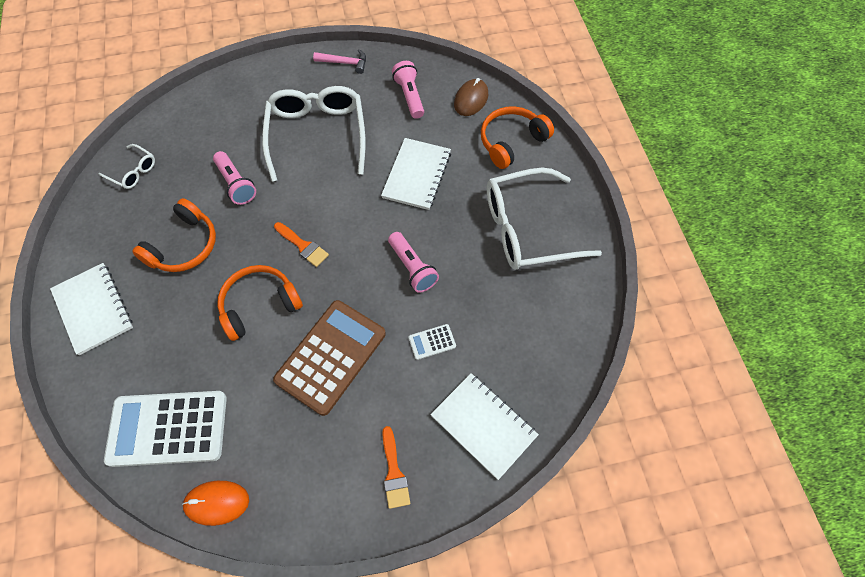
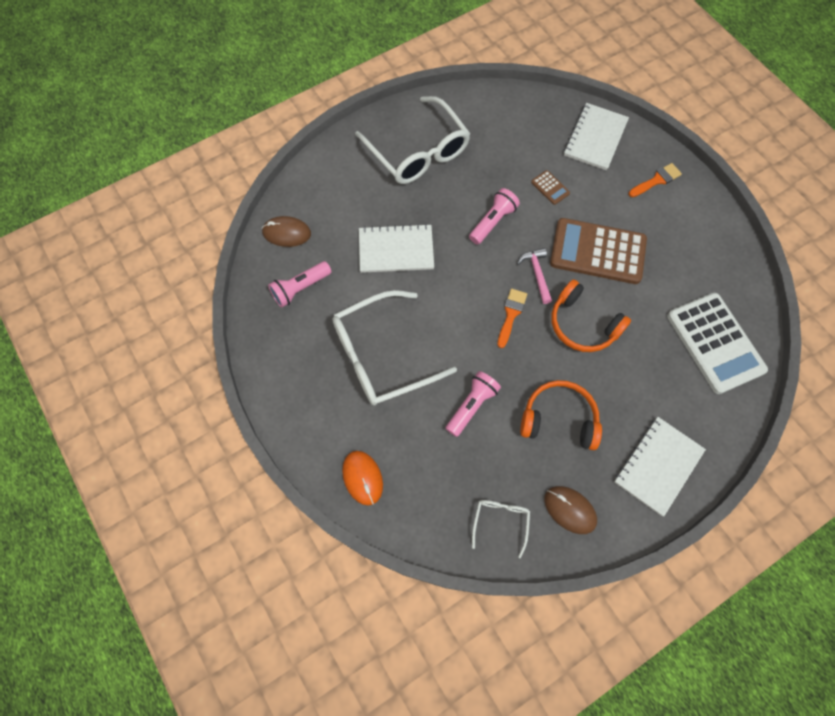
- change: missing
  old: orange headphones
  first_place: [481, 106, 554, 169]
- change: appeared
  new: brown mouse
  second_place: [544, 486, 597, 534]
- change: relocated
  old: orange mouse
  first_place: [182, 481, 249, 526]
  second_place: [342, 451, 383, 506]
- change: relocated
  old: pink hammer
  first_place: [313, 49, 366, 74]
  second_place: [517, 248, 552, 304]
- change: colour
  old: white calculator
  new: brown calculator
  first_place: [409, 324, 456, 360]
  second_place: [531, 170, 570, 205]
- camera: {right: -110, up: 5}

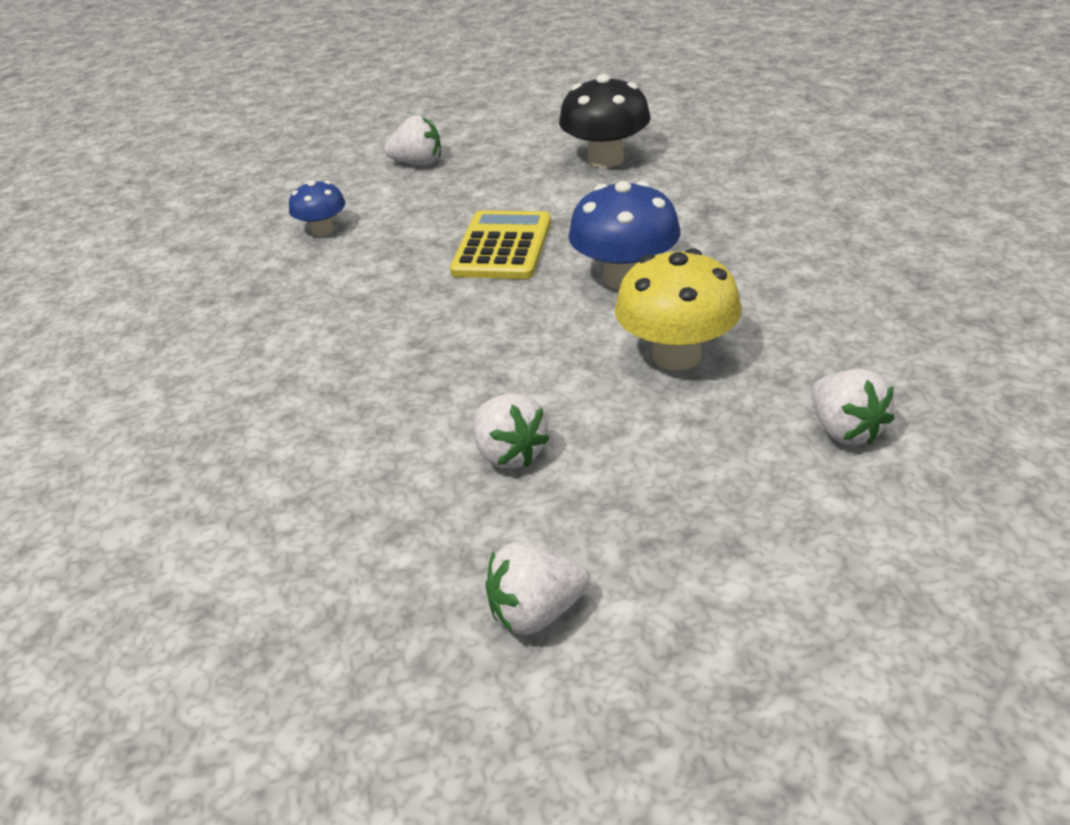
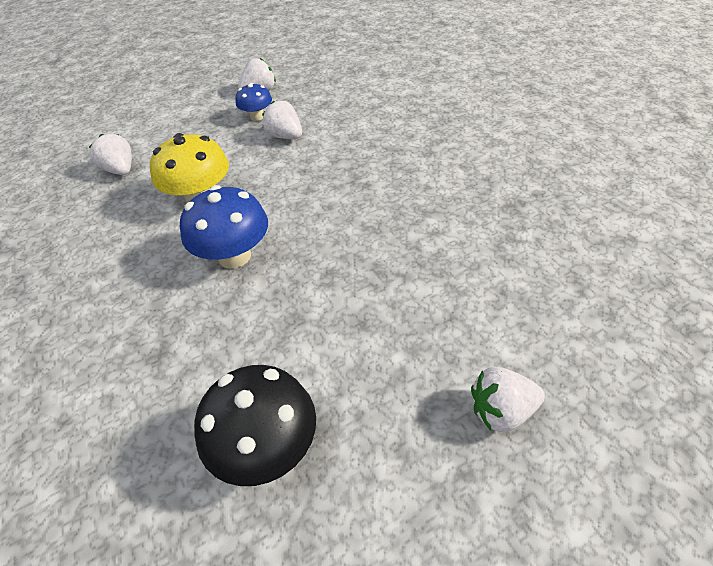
- change: missing
  old: yellow calculator
  first_place: [450, 210, 551, 279]
- change: relocated
  old: blue mushroom
  first_place: [289, 181, 346, 236]
  second_place: [235, 83, 272, 121]
- camera: {right: 165, up: 10}

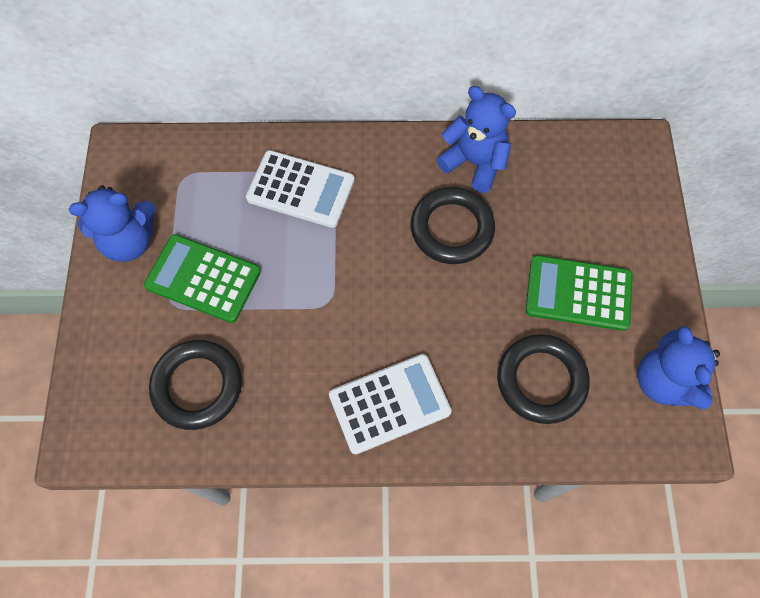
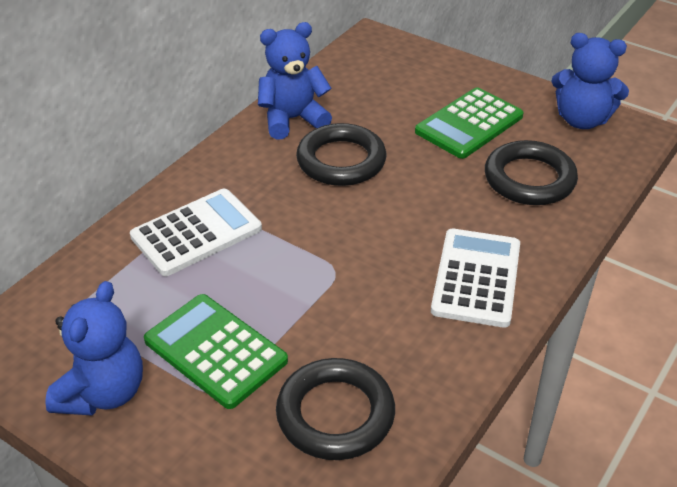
- change: spun
  old: green calculator
  first_place: [144, 234, 261, 323]
  second_place: [144, 294, 288, 409]
  degrees: 75
- camera: {right: -55, up: -25}

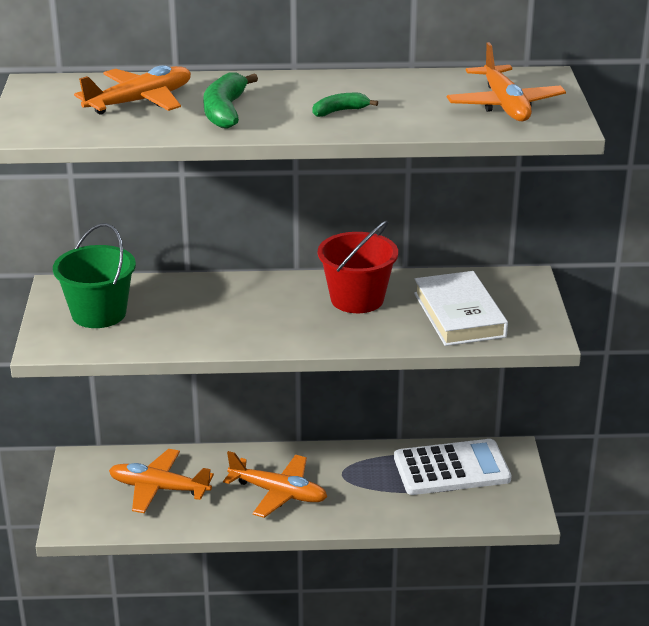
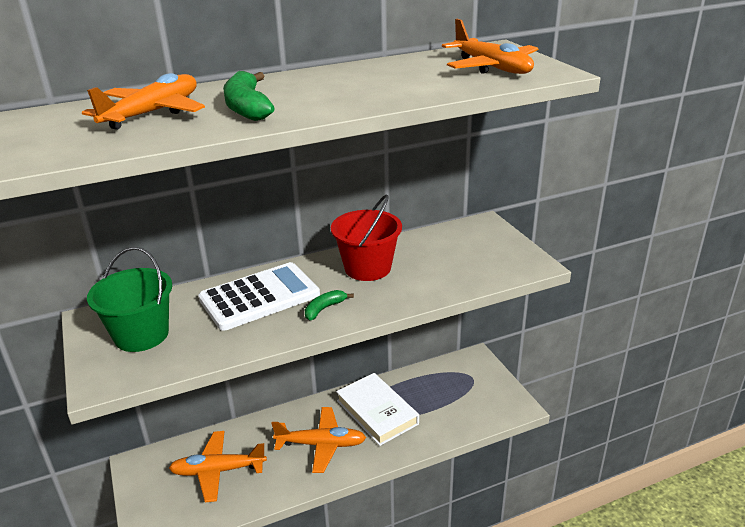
- change: relocated
  old: green banana
  first_place: [313, 93, 378, 117]
  second_place: [304, 290, 354, 320]
- change: relocated
  old: white calculator
  first_place: [394, 439, 512, 495]
  second_place: [198, 262, 320, 331]
- change: relocated
  old: white book
  first_place: [414, 271, 508, 346]
  second_place: [336, 373, 419, 446]
- camera: {right: -20, up: 0}

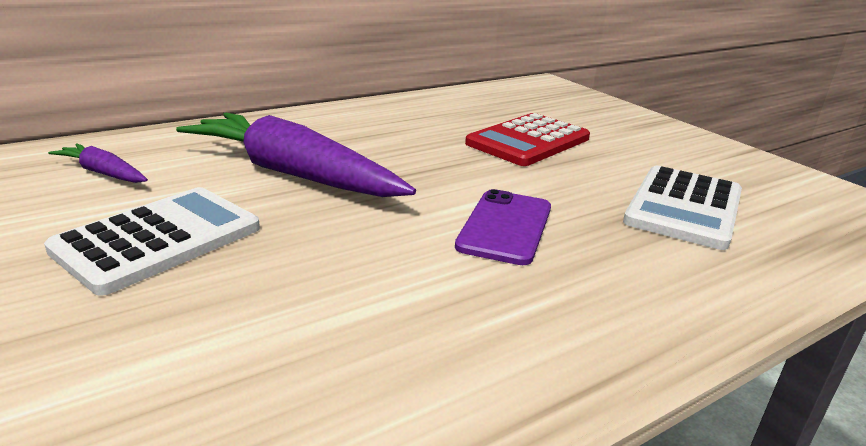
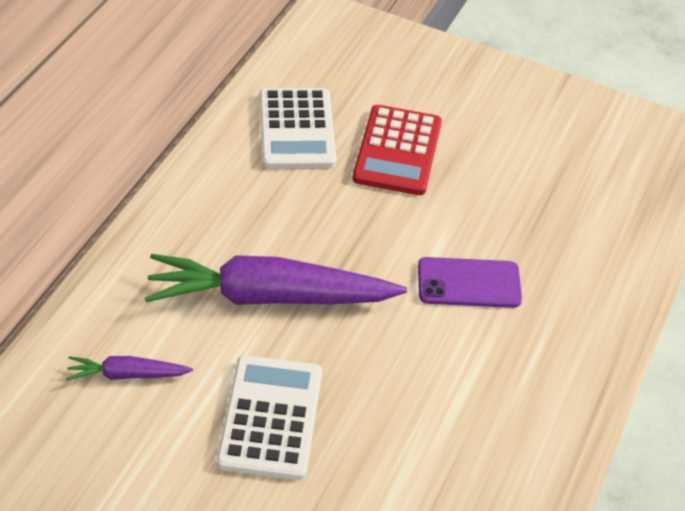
- change: relocated
  old: white calculator
  first_place: [623, 166, 742, 250]
  second_place: [259, 88, 336, 169]
- change: spun
  old: purple phone
  first_place: [455, 189, 551, 265]
  second_place: [418, 257, 522, 308]
  degrees: -75
- camera: {right: -35, up: 20}

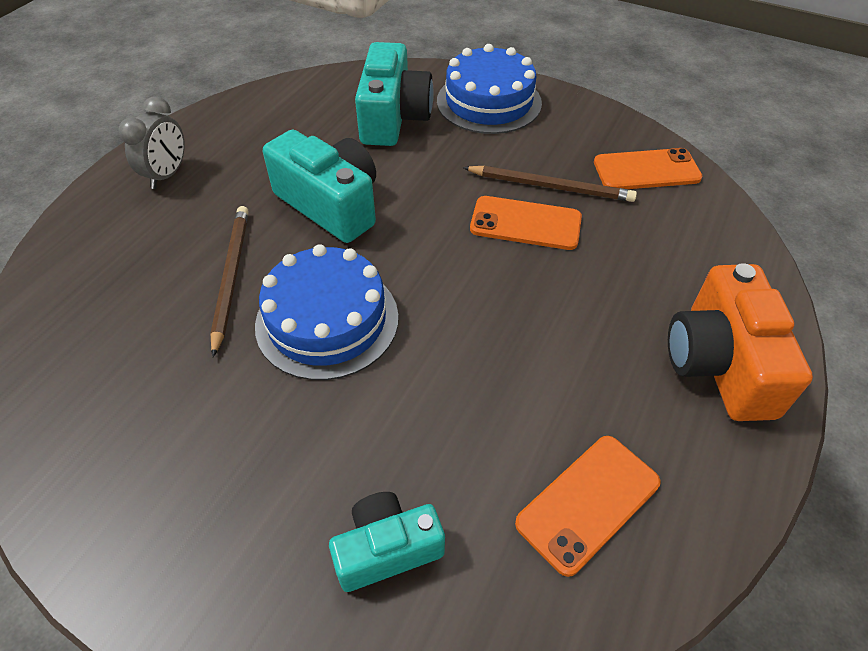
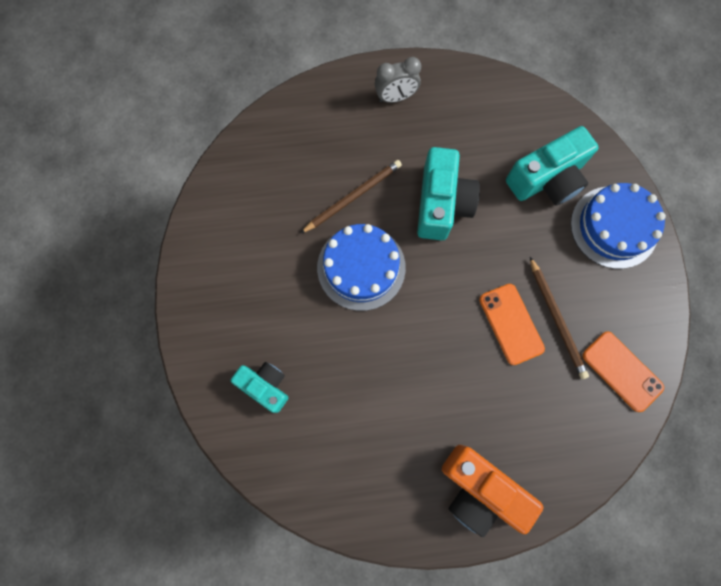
- change: missing
  old: orange phone
  first_place: [515, 436, 661, 577]
- change: spun
  old: orange camera
  first_place: [668, 263, 813, 421]
  second_place: [442, 445, 544, 537]
  degrees: -105
- camera: {right: 55, up: 25}

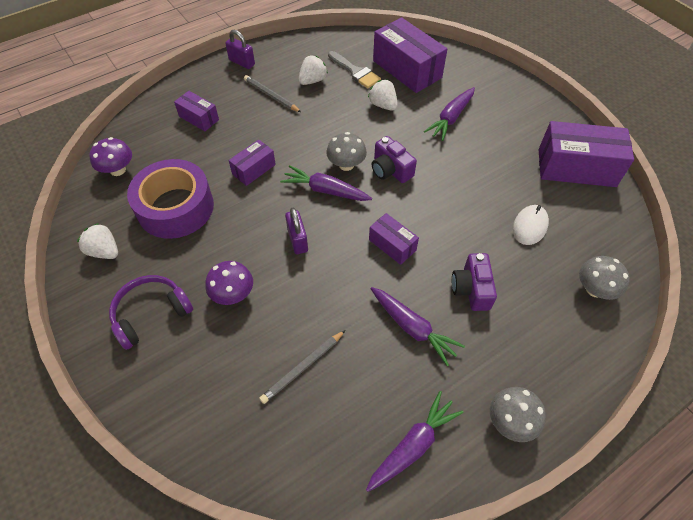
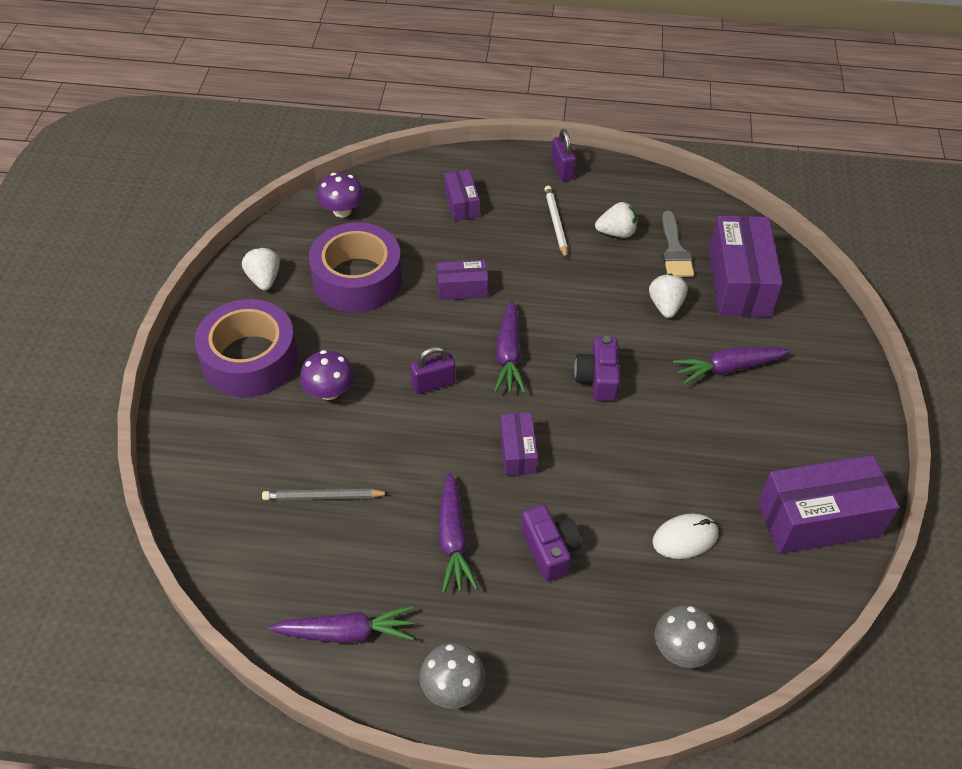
- change: missing
  old: grey mushroom
  first_place: [326, 132, 367, 171]
- change: exchanged
  old: purple headphones
  new: purple tape
  first_place: [109, 275, 193, 350]
  second_place: [195, 299, 298, 397]
- change: colour
  old: grey pencil
  new: white pencil
  first_place: [244, 75, 301, 112]
  second_place: [544, 186, 568, 259]
- change: spun
  old: purple carrot
  first_place: [280, 165, 372, 201]
  second_place: [494, 300, 526, 393]
  degrees: -150
- change: spun
  old: purple padlock
  first_place: [285, 208, 308, 254]
  second_place: [410, 346, 456, 394]
  degrees: 45
- change: spun
  old: purple camera
  first_place: [452, 253, 497, 311]
  second_place: [521, 505, 582, 581]
  degrees: 120
- change: spun
  old: purple box
  first_place: [539, 121, 634, 187]
  second_place: [758, 455, 899, 554]
  degrees: -60
- camera: {right: 40, up: -5}

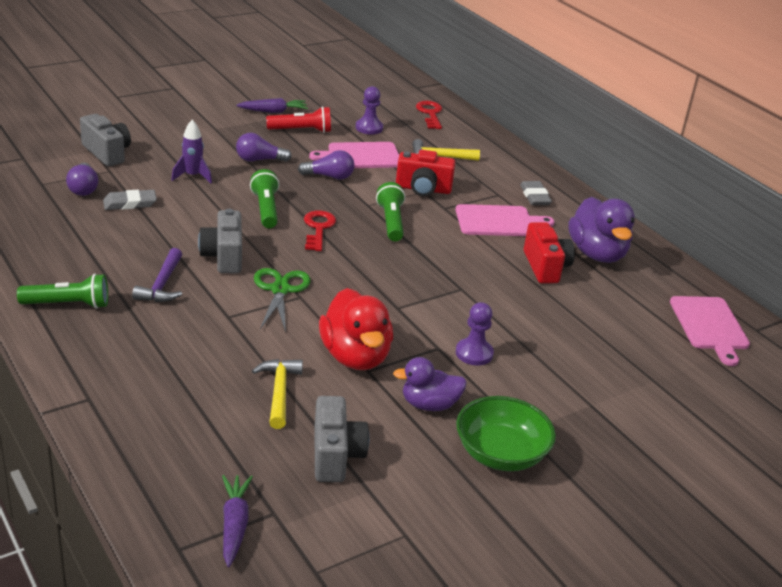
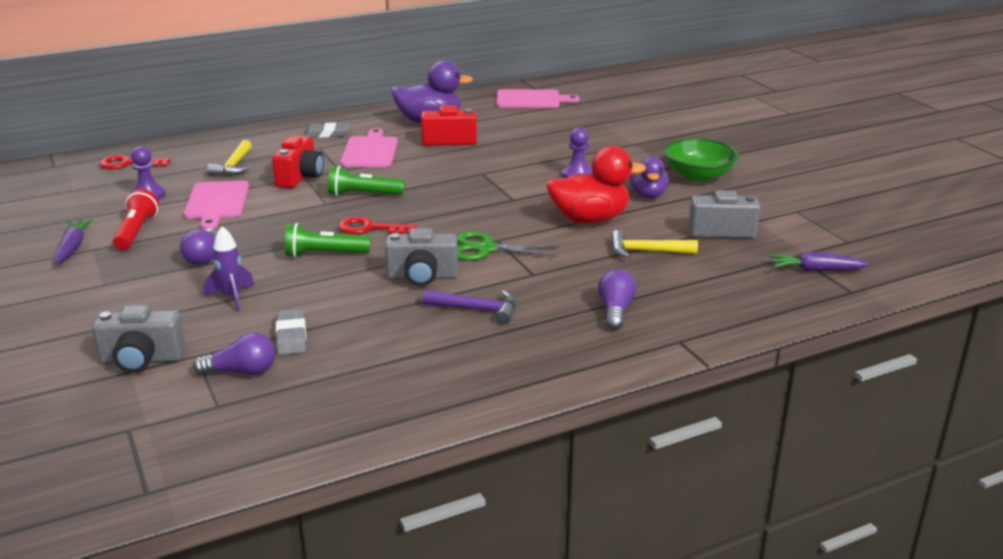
- change: missing
  old: green flashlight
  first_place: [17, 274, 108, 309]
- change: relocated
  old: purple light bulb
  first_place: [298, 150, 354, 180]
  second_place: [598, 269, 636, 330]
- change: spun
  old: grey camera
  first_place: [80, 114, 131, 166]
  second_place: [92, 305, 186, 373]
  degrees: -150
- camera: {right: -80, up: -5}

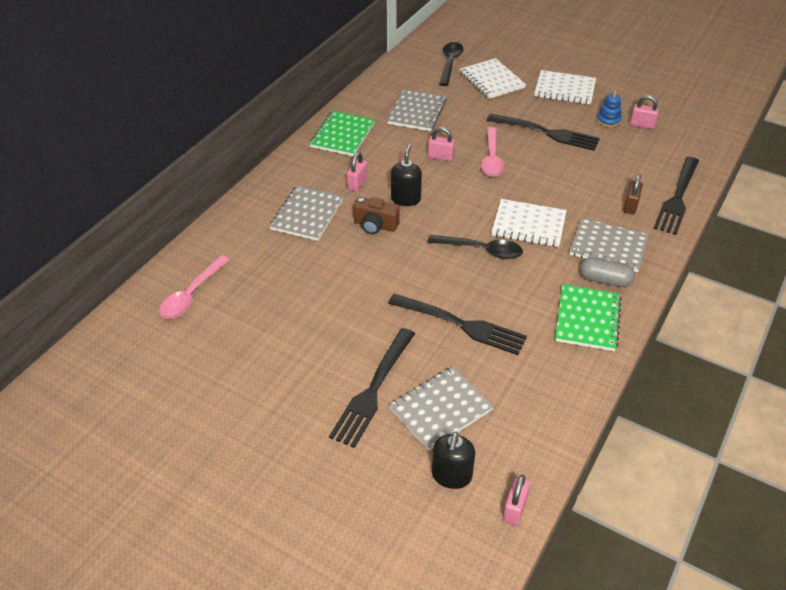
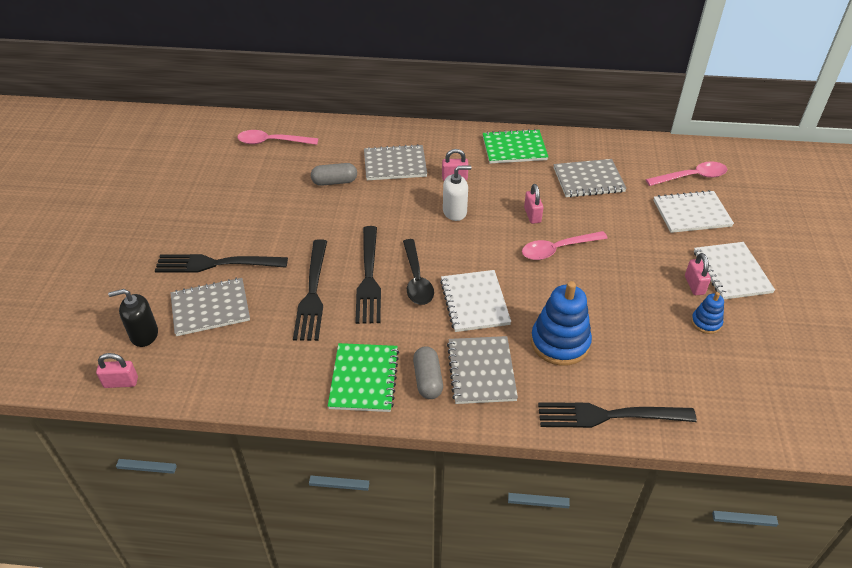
- change: missing
  old: brown camera
  first_place: [353, 197, 399, 234]
- change: missing
  old: brown padlock
  first_place: [623, 174, 643, 214]
- change: appeared
  new: grey capsule
  second_place: [311, 163, 357, 186]
- change: appeared
  new: blue stacking toy
  second_place: [531, 281, 592, 366]
- change: relocated
  old: black fork
  first_place: [487, 114, 600, 151]
  second_place: [355, 226, 381, 324]
- change: relocated
  old: pink padlock
  first_place: [630, 95, 659, 129]
  second_place: [685, 253, 711, 295]
- change: colour
  old: black soap dispenser
  new: white soap dispenser
  first_place: [391, 145, 422, 206]
  second_place: [443, 165, 471, 221]
- change: colour
  old: black spoon
  new: pink spoon
  first_place: [439, 42, 464, 86]
  second_place: [646, 161, 727, 186]
- change: spun
  old: grey notebook
  first_place: [389, 366, 494, 451]
  second_place: [170, 278, 250, 336]
  degrees: -45
- change: spun
  old: white notebook
  first_place: [460, 58, 526, 99]
  second_place: [653, 190, 734, 233]
  degrees: 45
- change: spun
  old: green notebook
  first_place: [555, 284, 621, 351]
  second_place: [328, 343, 399, 412]
  degrees: -75
- camera: {right: 65, up: 0}

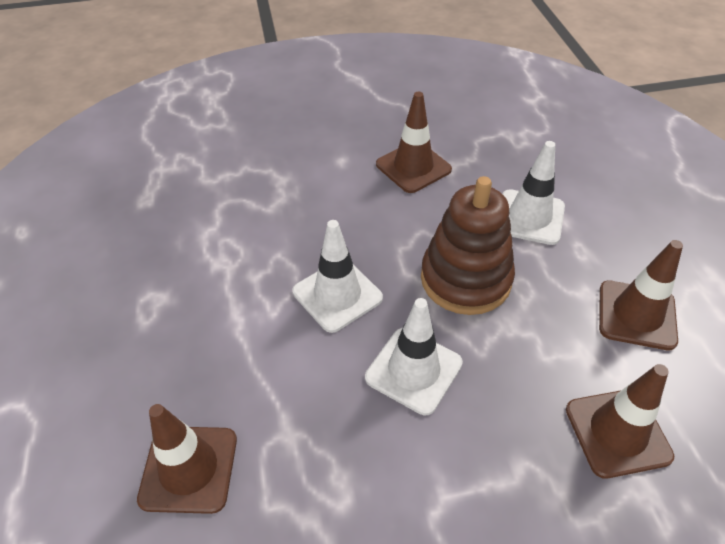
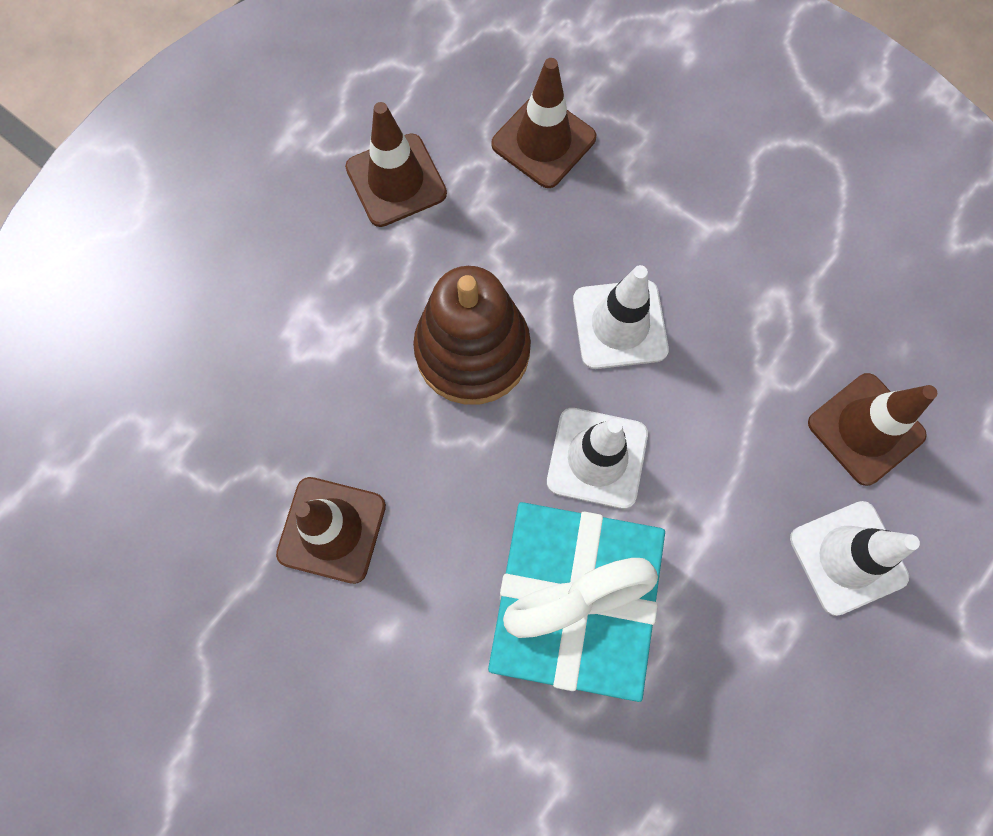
- change: appeared
  new: turquoise gift
  second_place: [488, 502, 665, 702]
- change: relocated
  old: white traffic cone
  first_place: [502, 141, 565, 245]
  second_place: [790, 501, 920, 616]
- camera: {right: -130, up: 25}

